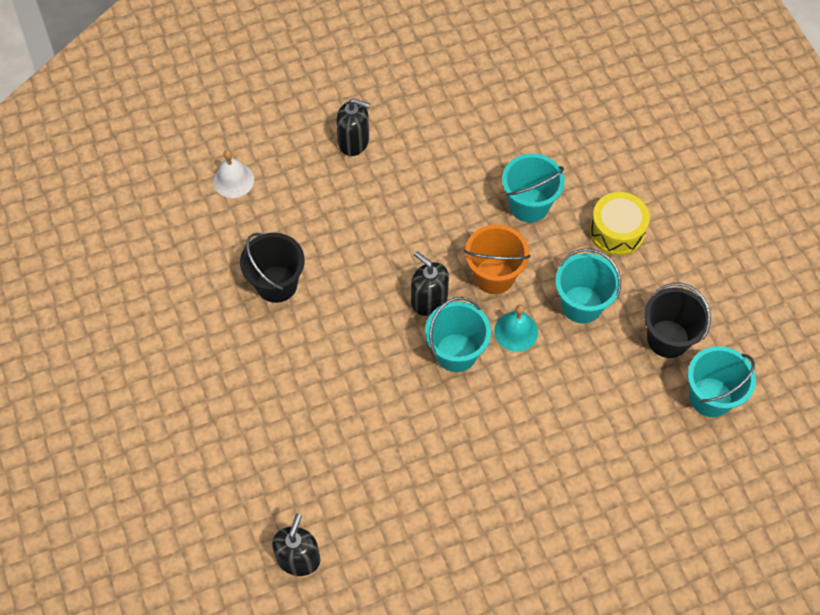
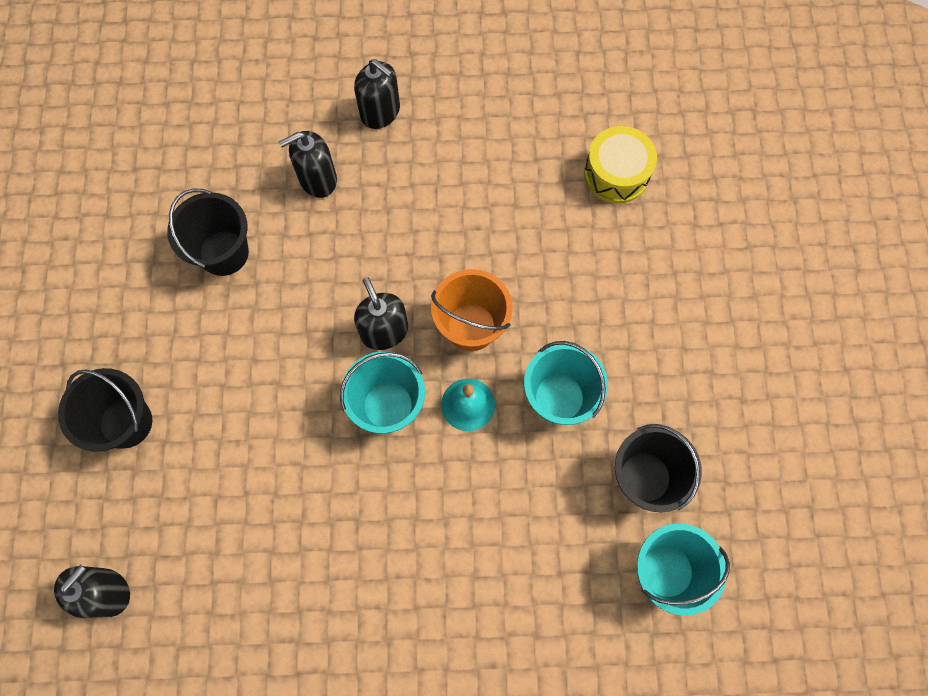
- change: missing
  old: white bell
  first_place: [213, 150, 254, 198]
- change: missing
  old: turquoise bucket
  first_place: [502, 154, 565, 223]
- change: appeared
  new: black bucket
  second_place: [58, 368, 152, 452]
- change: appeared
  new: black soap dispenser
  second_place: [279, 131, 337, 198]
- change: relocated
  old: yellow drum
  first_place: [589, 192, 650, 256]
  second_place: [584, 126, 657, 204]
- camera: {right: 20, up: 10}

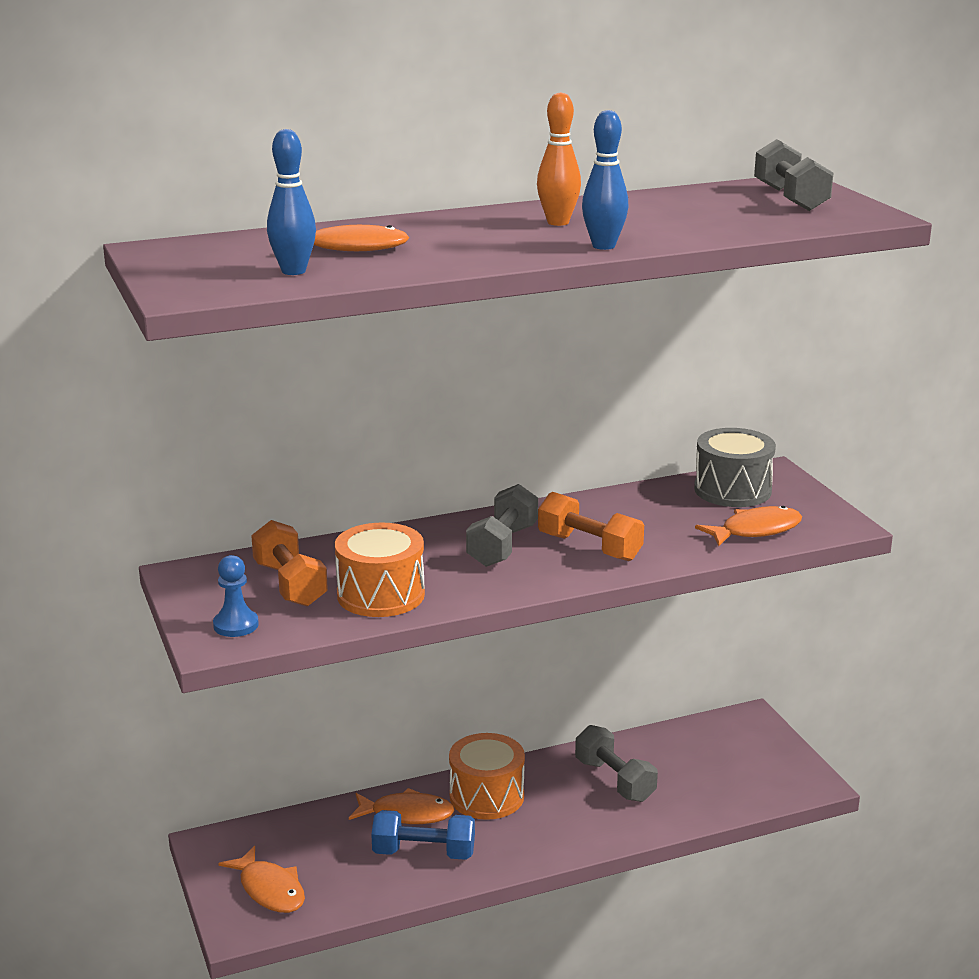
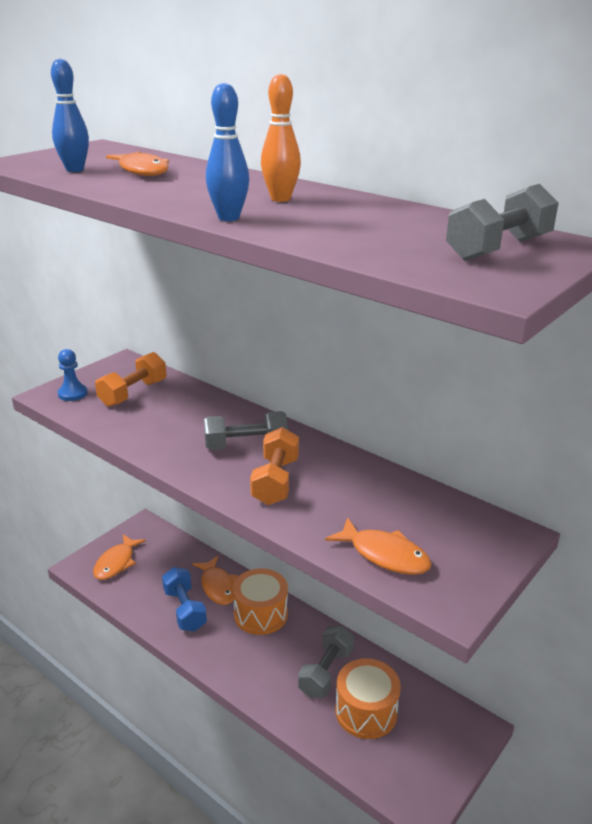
- change: missing
  old: grey drum
  first_place: [694, 428, 776, 507]
- change: relocated
  old: orange drum
  first_place: [335, 522, 425, 617]
  second_place: [335, 658, 401, 739]
- camera: {right: 60, up: 5}

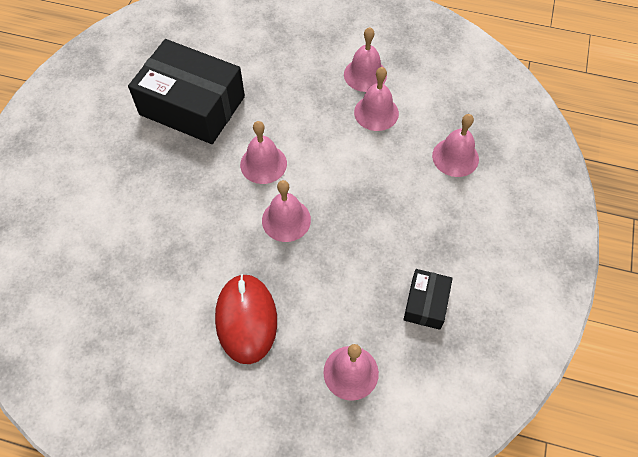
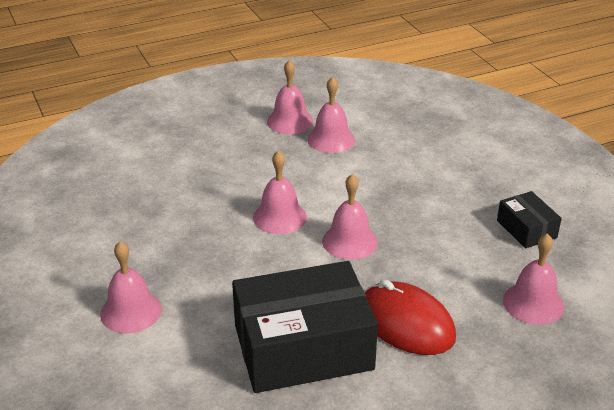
- change: relocated
  old: black box
  first_place: [128, 39, 245, 144]
  second_place: [232, 261, 378, 393]
- change: relocated
  old: pink bell
  first_place: [432, 114, 479, 177]
  second_place: [100, 241, 162, 333]
- camera: {right: -40, up: -25}

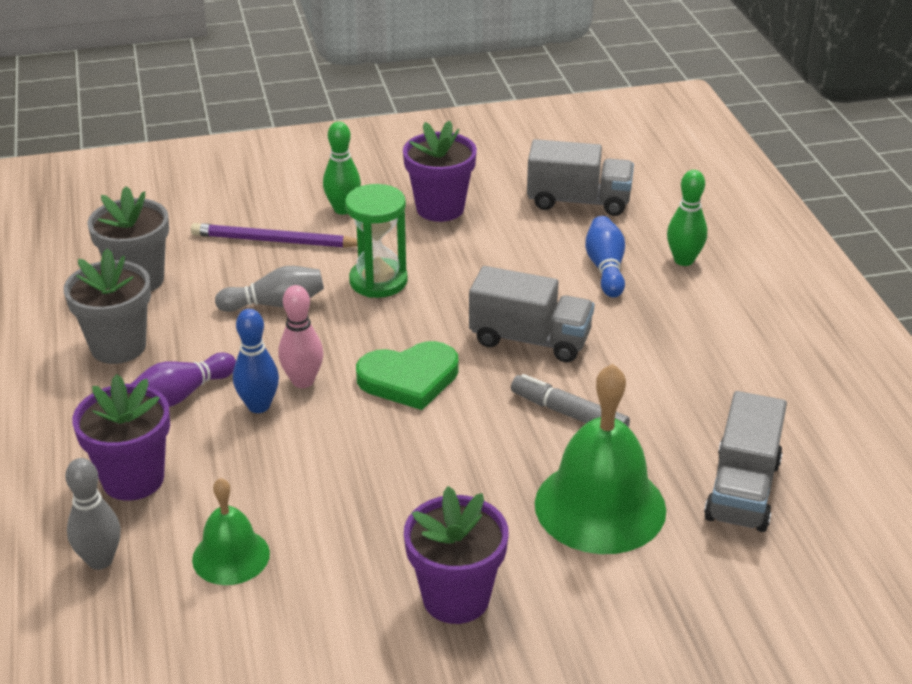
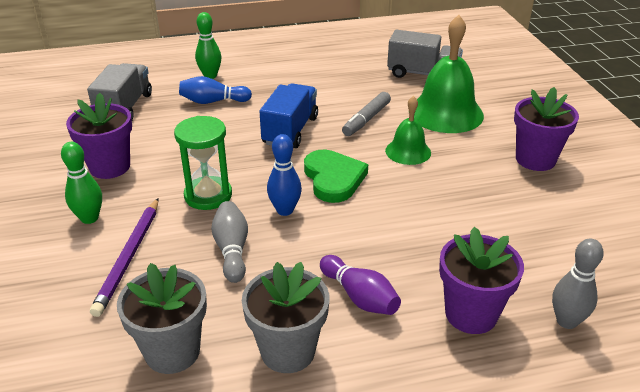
- change: missing
  old: pink bowling pin
  first_place: [278, 285, 323, 388]
- change: relocated
  old: green bell
  first_place: [192, 478, 270, 585]
  second_place: [385, 96, 431, 165]
- change: relocated
  old: blue bowling pin
  first_place: [233, 309, 279, 413]
  second_place: [267, 134, 302, 216]
- change: colour
  old: grey truck
  new: blue truck
  first_place: [469, 266, 594, 362]
  second_place: [259, 83, 318, 148]
- camera: {right: -90, up: 0}

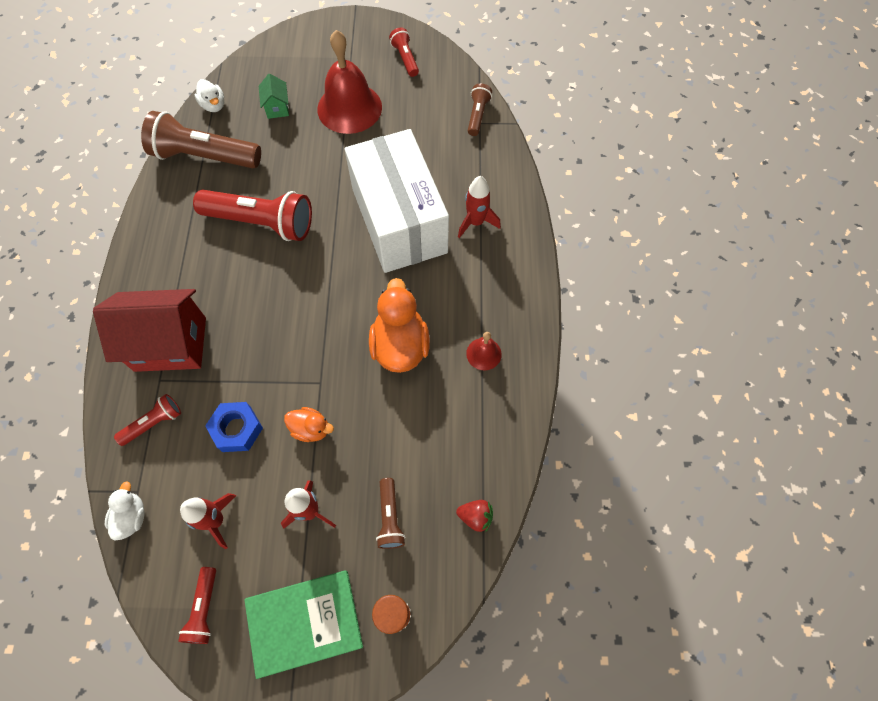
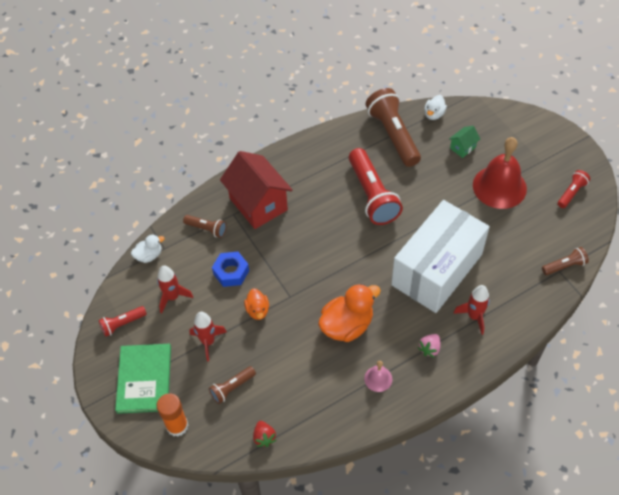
- change: appeared
  new: pink strawberry
  second_place: [418, 334, 440, 358]
- change: colour
  old: red flashlight
  new: brown flashlight
  first_place: [114, 394, 181, 446]
  second_place: [183, 215, 227, 238]
- change: colour
  old: red bell
  new: pink bell
  first_place: [466, 332, 502, 370]
  second_place: [364, 361, 392, 392]
- change: spun
  old: green book
  first_place: [244, 570, 363, 679]
  second_place: [115, 344, 171, 414]
  degrees: 45
- camera: {right: 60, up: -10}

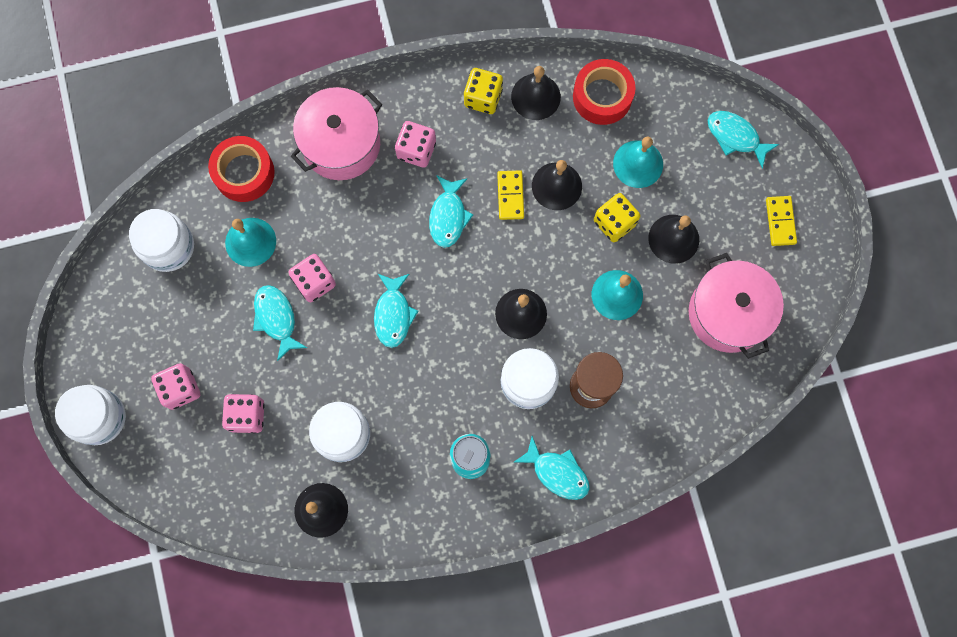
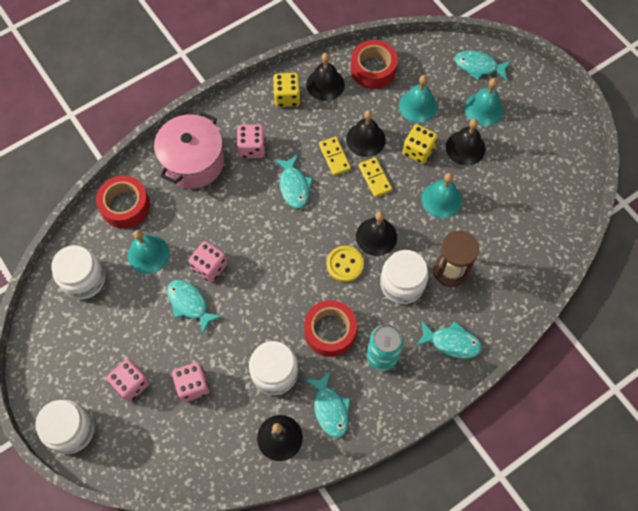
- change: missing
  old: pink pot
  first_place: [689, 253, 784, 359]
- change: appeared
  new: red tape
  second_place: [304, 300, 357, 357]
- change: appeared
  new: yellow button
  second_place: [327, 246, 364, 282]
- change: appeared
  new: turquoise bell
  second_place: [465, 78, 503, 126]
- change: relocated
  old: turquoise fish
  first_place: [374, 273, 418, 348]
  second_place: [306, 371, 350, 438]
- change: relocated
  old: yellow domino
  first_place: [766, 196, 797, 246]
  second_place: [358, 157, 392, 197]
- camera: {right: -20, up: -10}

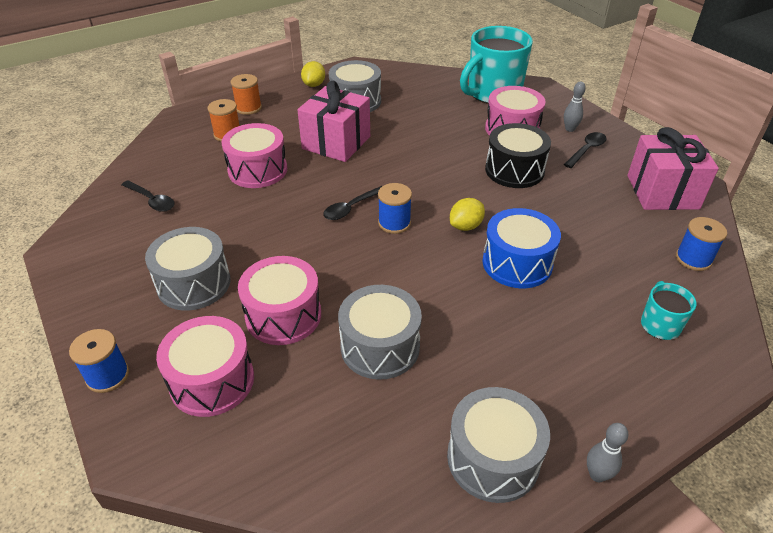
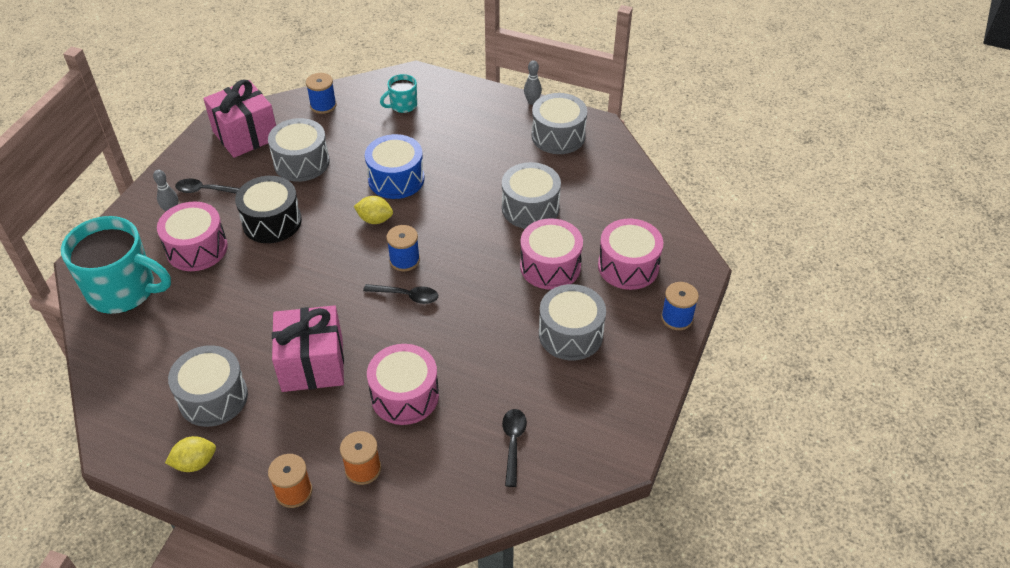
- change: appeared
  new: grey drum
  second_place: [268, 118, 330, 182]
- camera: {right: -125, up: 5}

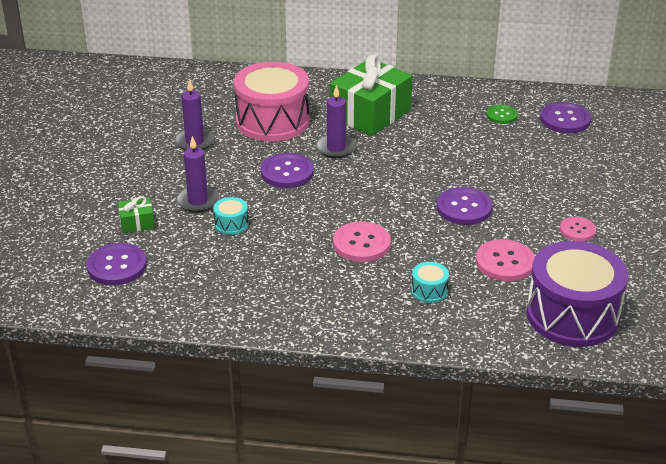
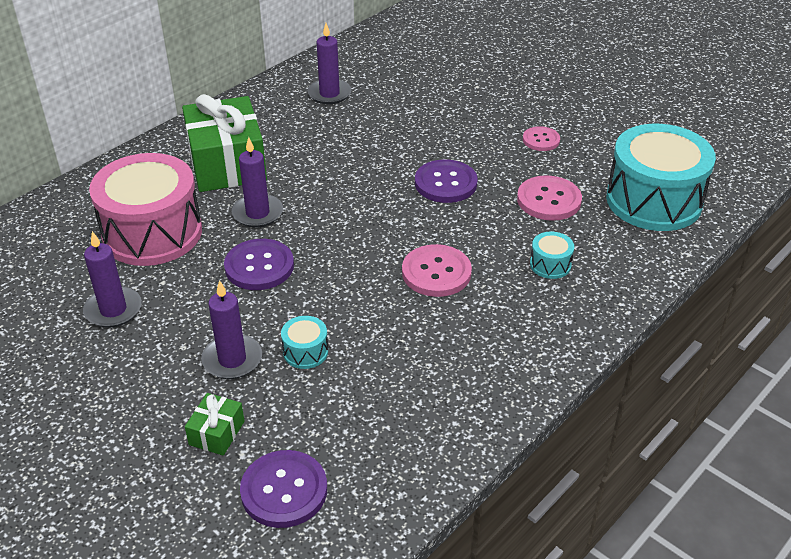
- change: missing
  old: purple button
  first_place: [540, 102, 591, 133]
- change: exchanged
  old: green button
  new: purple candle
  first_place: [486, 104, 518, 124]
  second_place: [307, 23, 351, 104]
- change: colour
  old: purple drum
  new: turquoise drum
  first_place: [526, 241, 628, 347]
  second_place: [606, 124, 716, 231]
- camera: {right: -55, up: 5}

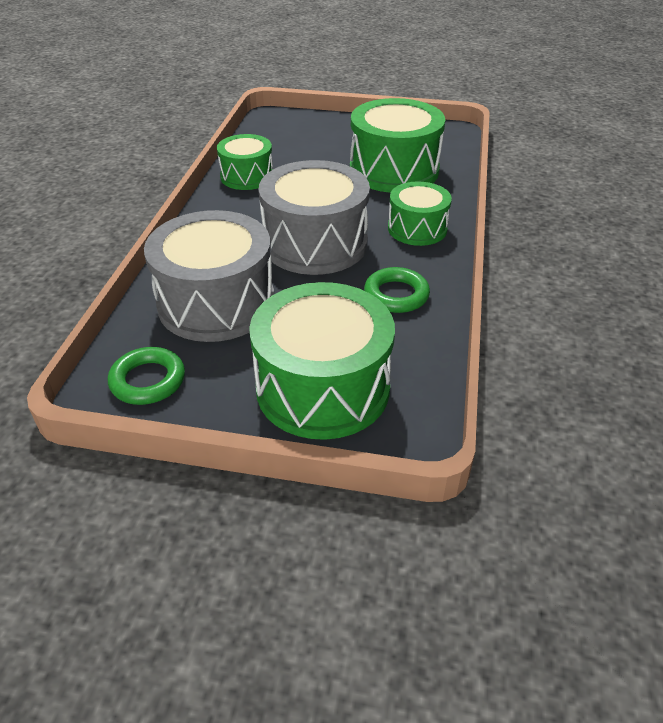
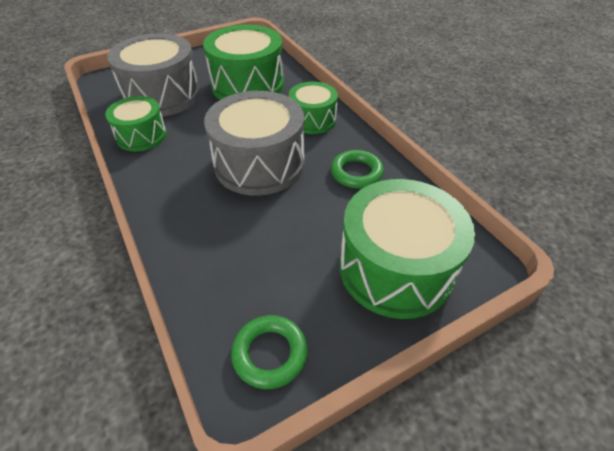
- change: relocated
  old: grey drum
  first_place: [144, 210, 274, 342]
  second_place: [107, 33, 200, 117]
- camera: {right: -40, up: 5}

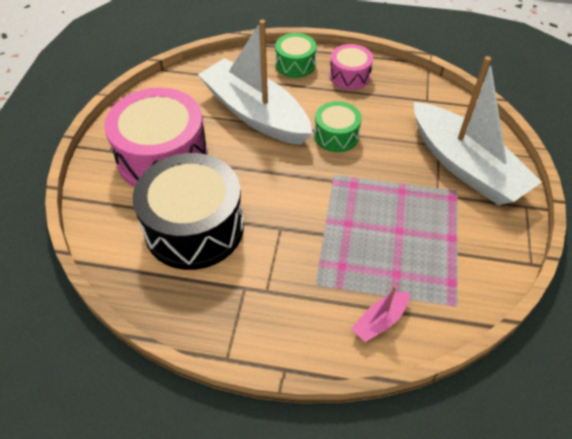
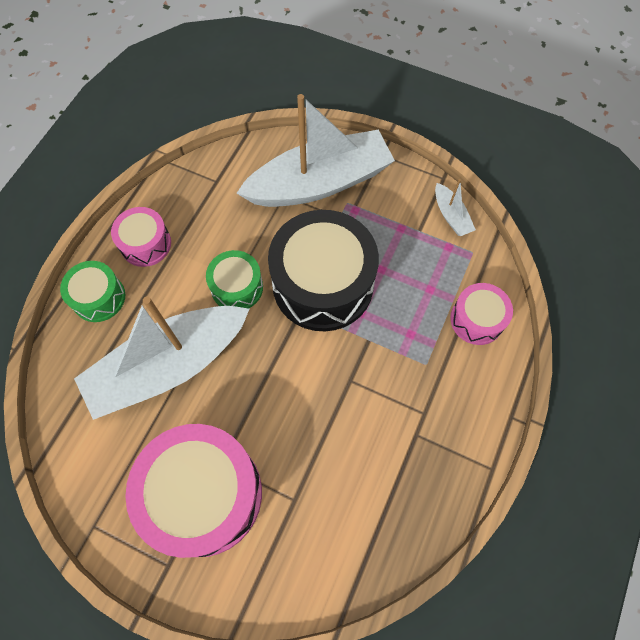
- change: appeared
  new: white boat
  second_place: [435, 179, 476, 236]
- change: relocated
  old: black drum
  first_place: [133, 153, 244, 270]
  second_place: [268, 210, 379, 331]
- change: exchanged
  old: pink boat
  new: pink drum
  first_place: [351, 285, 410, 342]
  second_place: [450, 283, 513, 345]
- camera: {right: -75, up: 15}

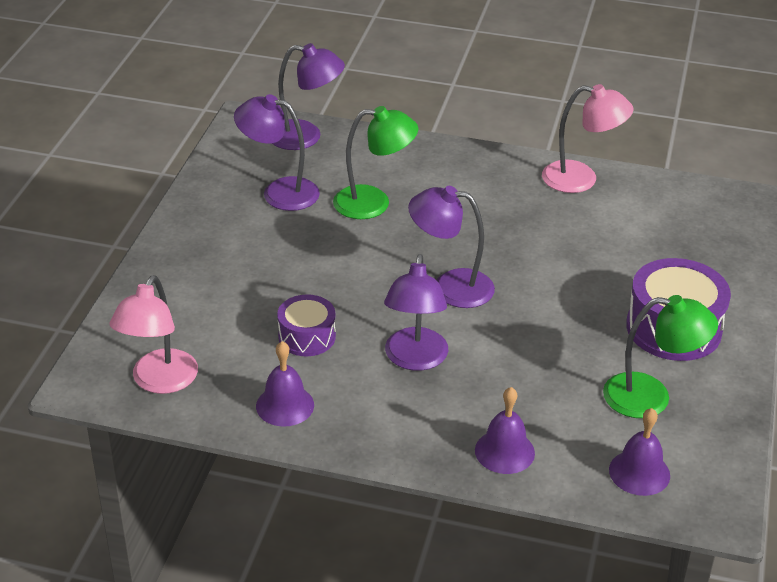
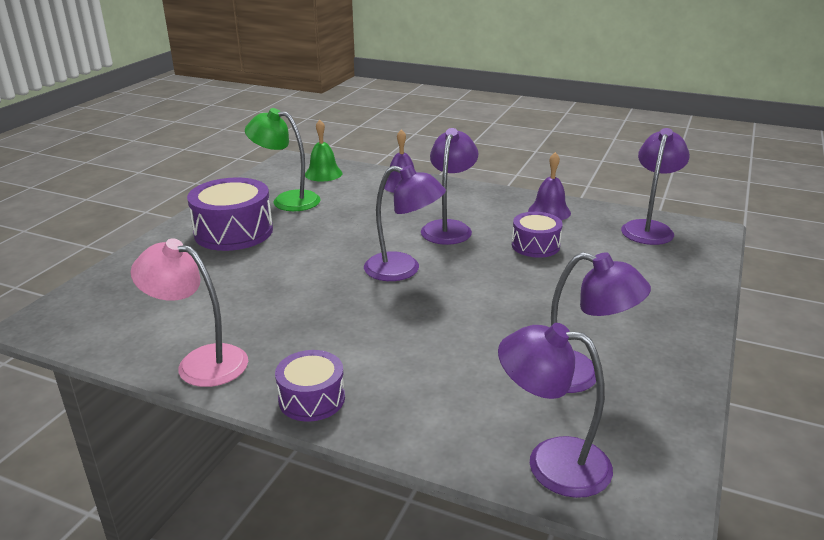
- change: missing
  old: green lamp
  first_place: [333, 106, 418, 219]
- change: appeared
  new: purple drum
  second_place: [275, 350, 345, 422]
- change: colour
  old: pink lamp
  new: purple lamp
  first_place: [109, 275, 198, 394]
  second_place: [621, 128, 690, 245]
- change: colour
  old: purple bell
  new: green bell
  first_place: [609, 408, 670, 496]
  second_place: [305, 120, 343, 182]
- camera: {right: -170, up: -10}

